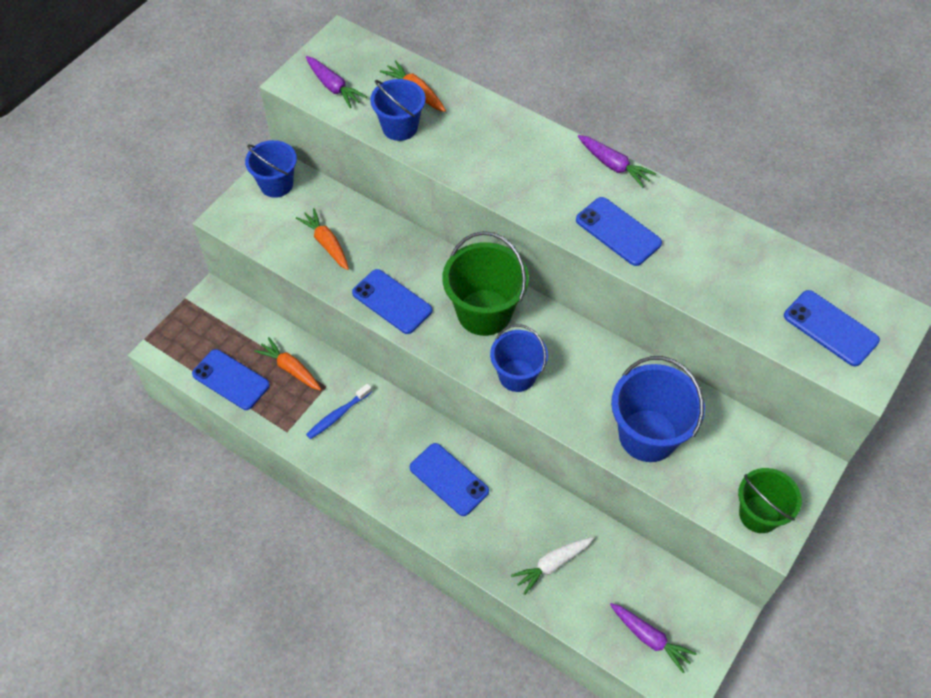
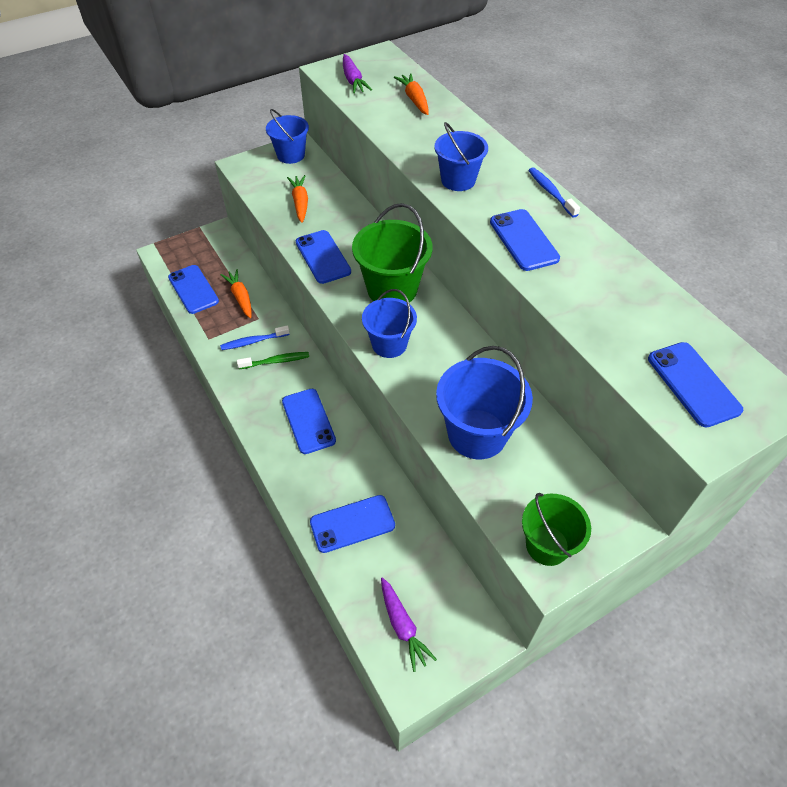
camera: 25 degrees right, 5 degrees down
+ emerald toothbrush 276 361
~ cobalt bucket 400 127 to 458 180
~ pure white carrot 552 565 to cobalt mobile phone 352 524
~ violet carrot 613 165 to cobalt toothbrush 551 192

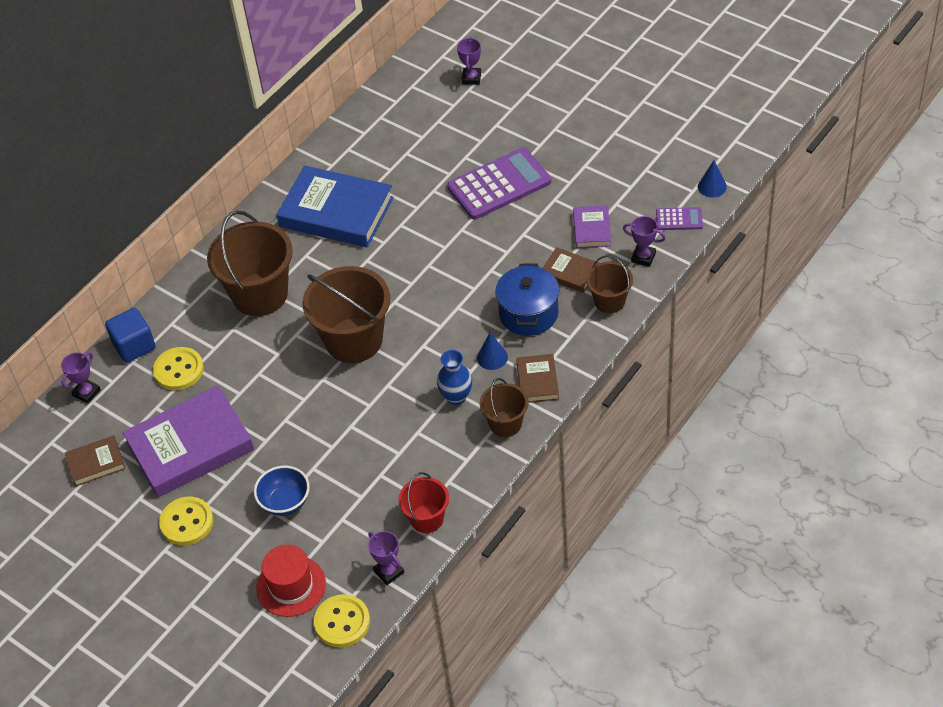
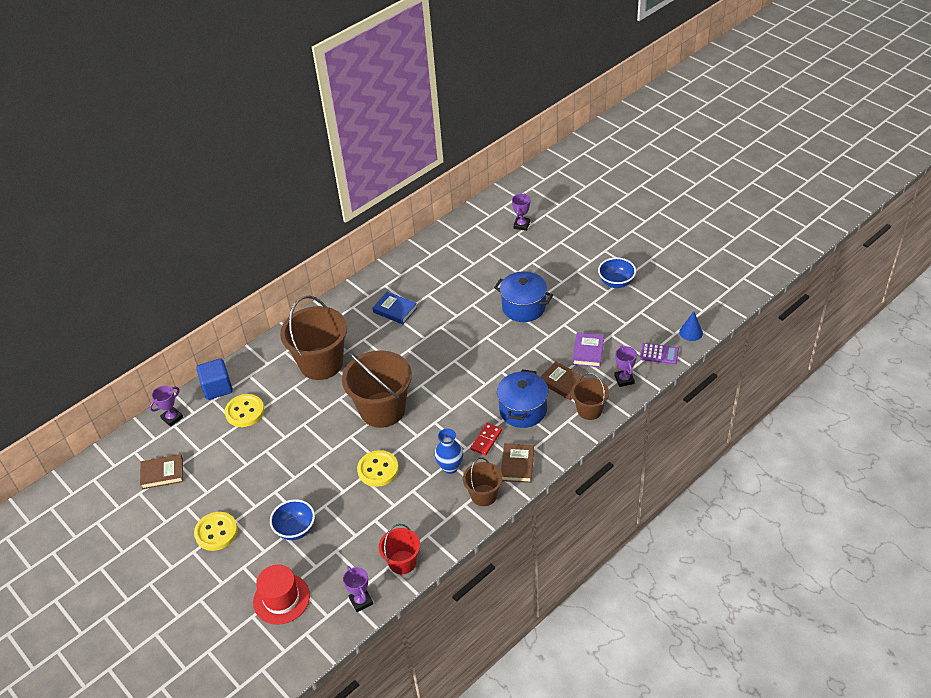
camera: 10 degrees right, 5 degrees down
- violet book 190 446
+ cobalt bowl 616 282
~ bright yellow sewing button 342 622 to 378 469
~ violet adding machine 499 185 to cobalt stockpot 523 307
~ cobalt solid cone 492 357 to scarlet domino piece 486 440
~ violet award cup 643 257 = 624 379 45 degrees clockwise
~ cobalt book 336 212 = 395 310 x0.48

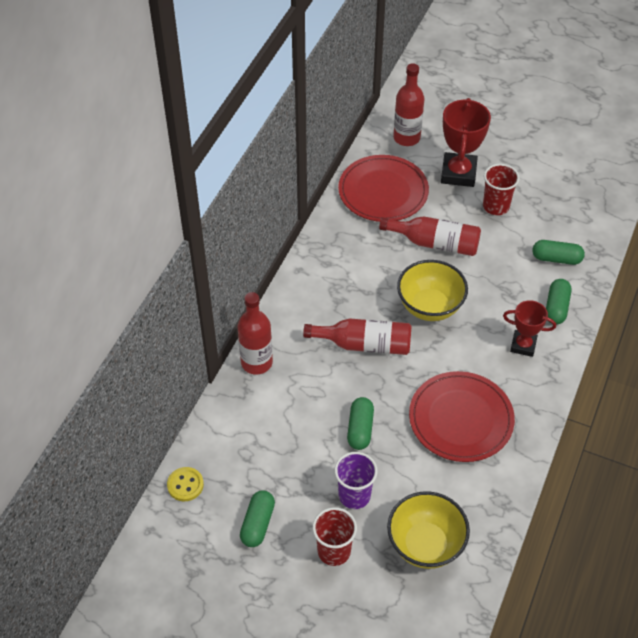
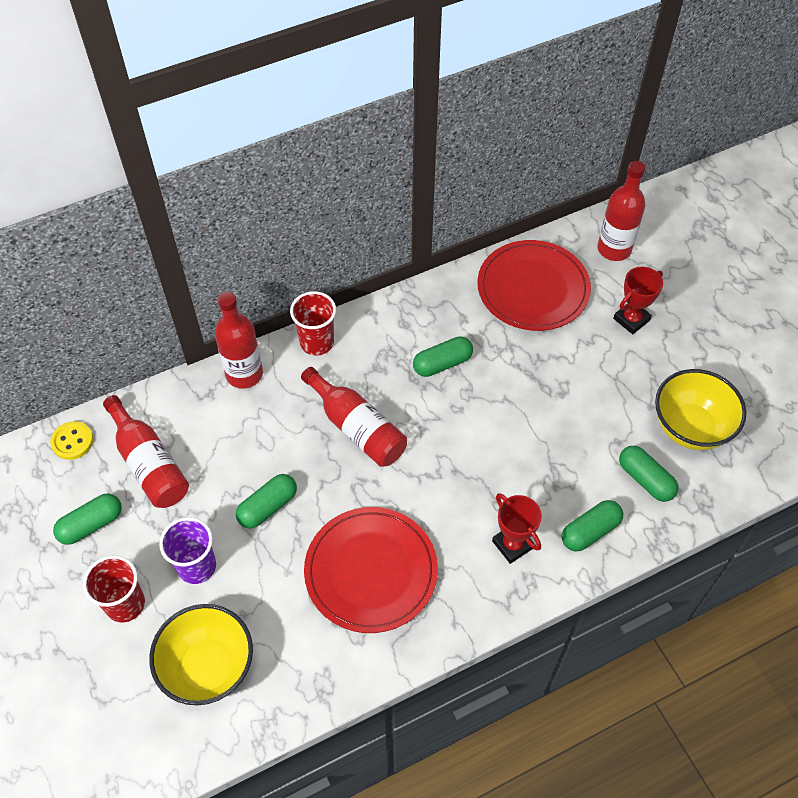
camera: 40 degrees right, 5 degrees up
+ emerald pill 442 363
~ scarlet bottle 435 243 to 149 463
~ bright yellow bowl 430 307 to 690 427
~ scarlet cup 496 206 to 317 342
~ scarlet award cup 458 173 = 631 319 x0.62

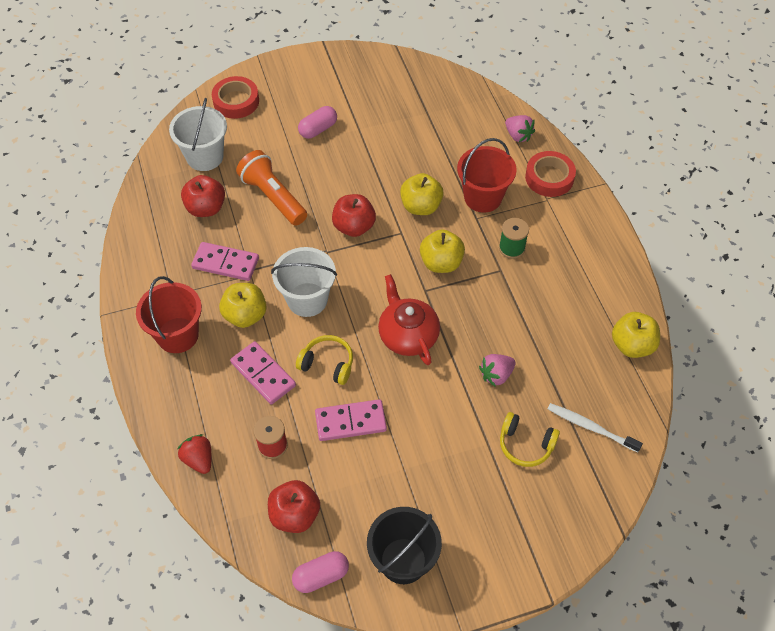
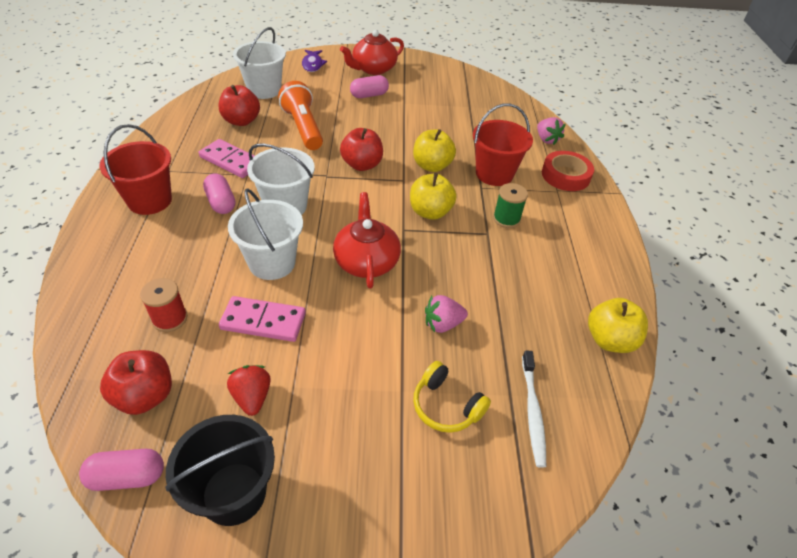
camera: 15 degrees right, 10 degrees down
- pink domino piece 263 374
+ scarlet teapot 373 69
~ scarlet toy strawberry 199 459 to 252 397
~ scarlet roll of tape 236 101 to violet toy fish 312 64
~ bright yellow toy apple 245 315 to pink pill 221 202
~ bright yellow headset 327 364 to pure white bucket 272 263
~ pure white toothbrush 590 427 = 532 411 135 degrees counterclockwise

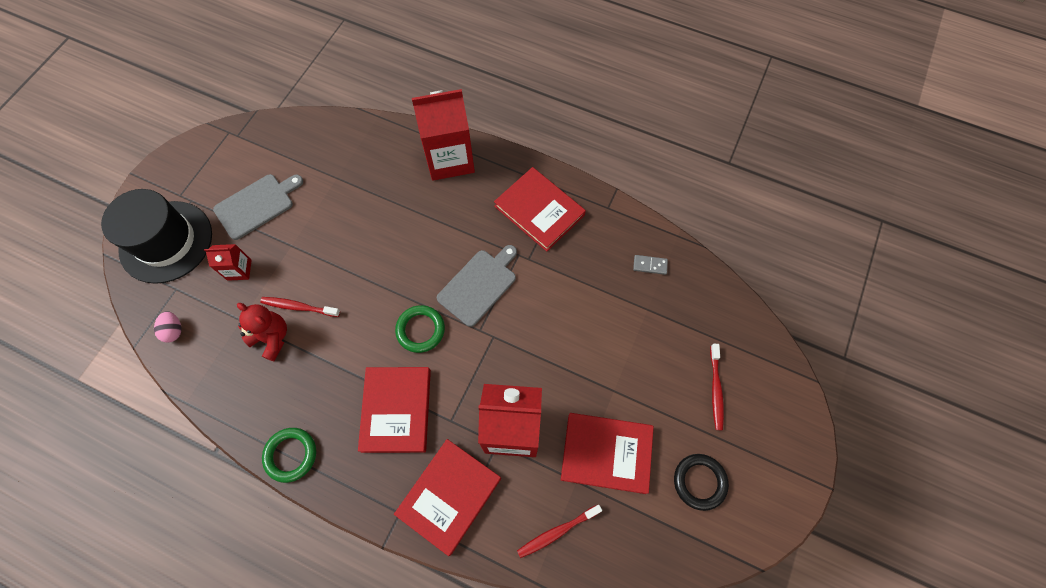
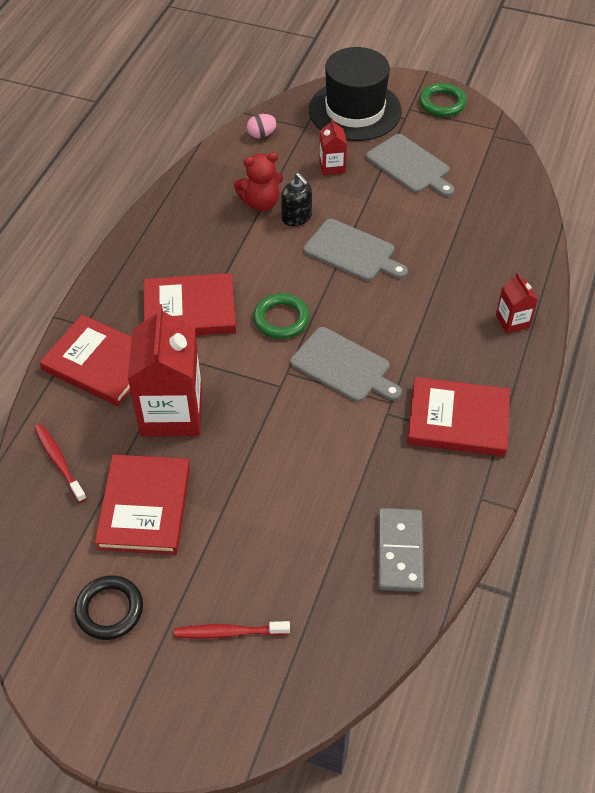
camera: 85 degrees right, 15 degrees down
+ grey cutting board 352 252
~ emerald ring 291 455 to 442 103
~ scarlet toothbrush 299 307 to ebony pump bottle 296 217
~ scarlet stuffed bear 272 338 = 261 203 45 degrees clockwise
~ scarlet book 539 211 = 458 420 60 degrees clockwise
~ scarlet carton 449 159 = 512 321 x0.47
~ grey domino piece 650 265 = 400 551 x1.90

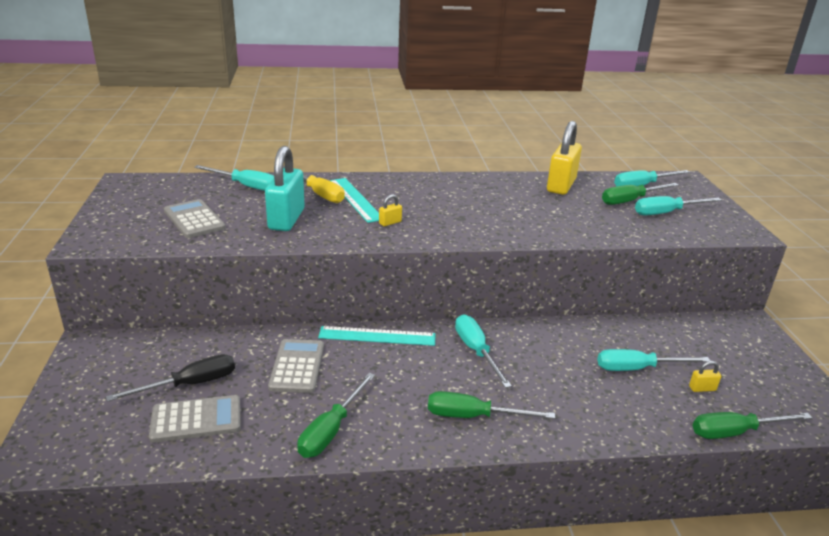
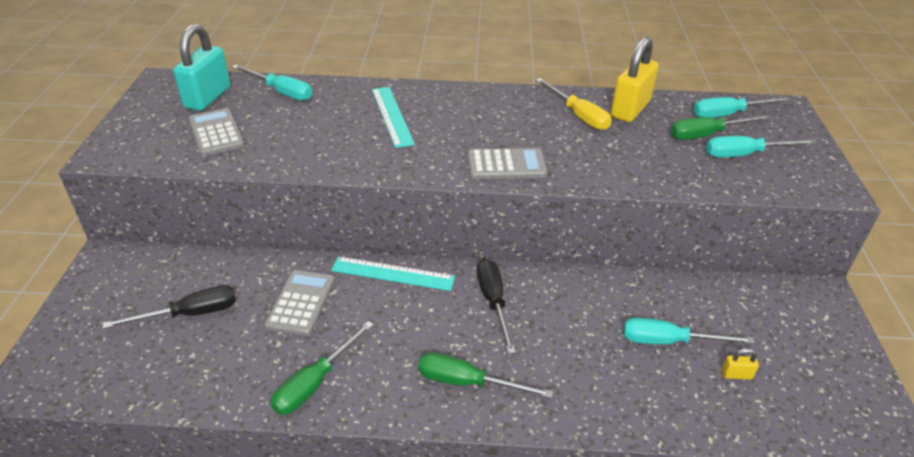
camera: 10 degrees right, 10 degrees up
- bright yellow lock 390 222
- emerald screwdriver 735 432
~ grey adding machine 196 419 to 506 165
~ aqua lock 286 219 to 208 97
~ bright yellow screwdriver 318 193 to 578 115
~ aqua screwdriver 476 351 to ebony screwdriver 493 302

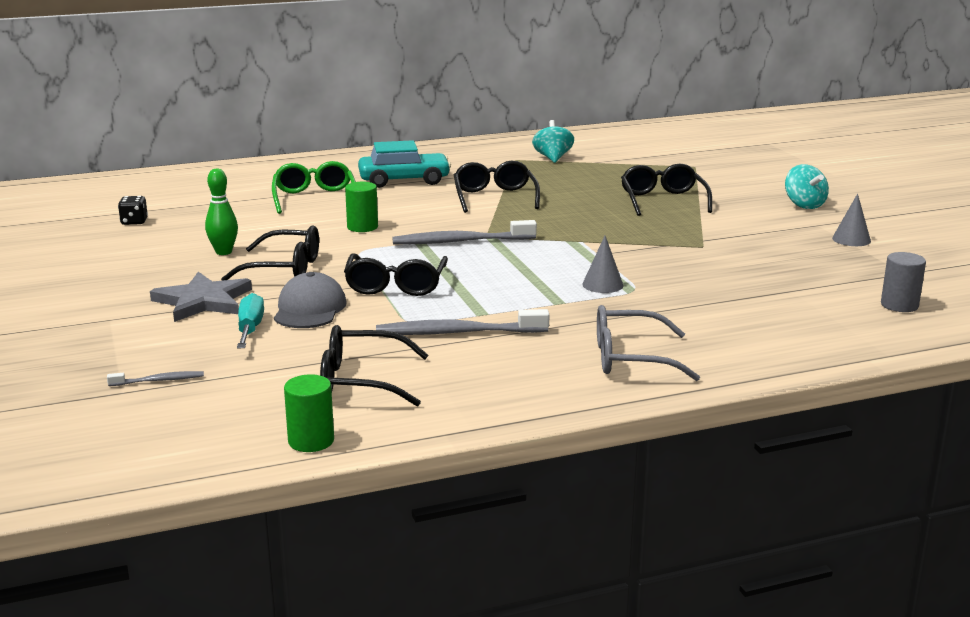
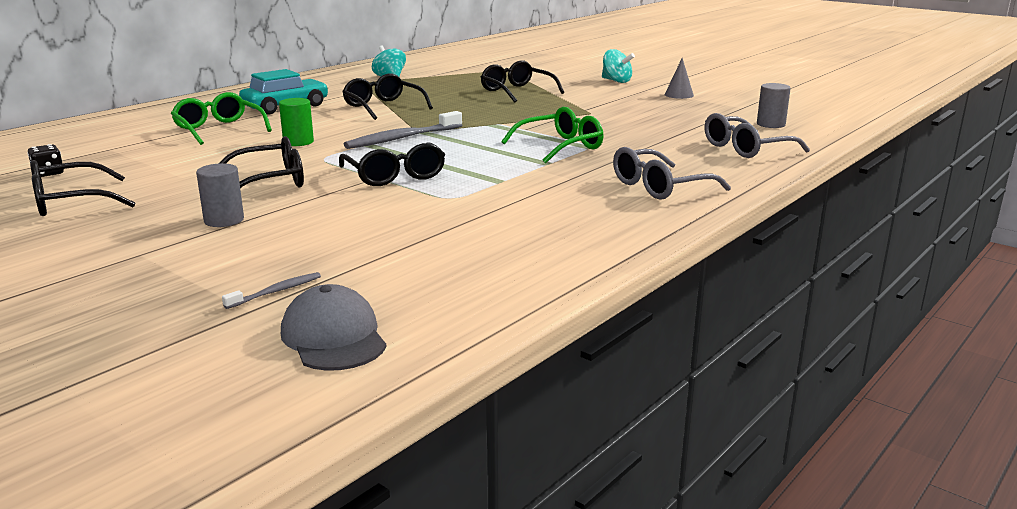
camera: 30 degrees left, 0 degrees up
- emerald bowling pin 223 252
- aqua screwdriver 250 329
- emerald cylinder 311 441
- grey toothbrush 458 333
+ grey glasses 746 148
~ grey peaked cap 309 309 to 334 337
~ ebony glasses 360 381 to 70 202
~ grey star 203 301 to grey cylinder 224 220
~ grey solid cone 602 285 to emerald glasses 561 146

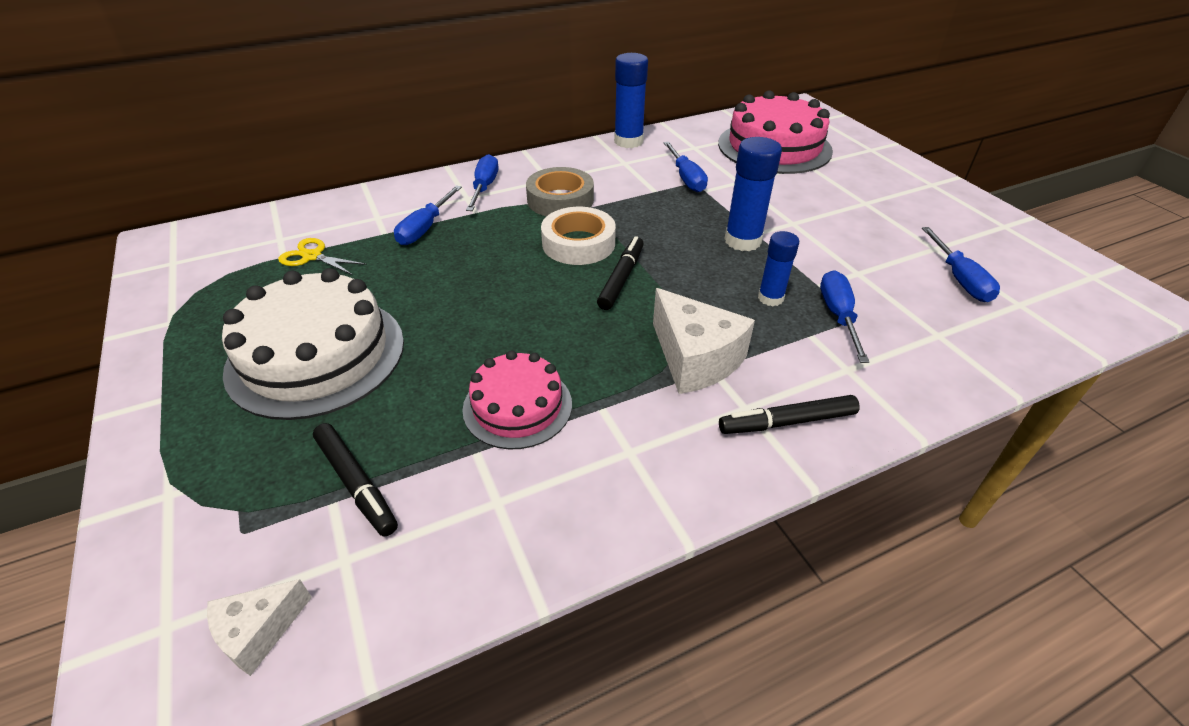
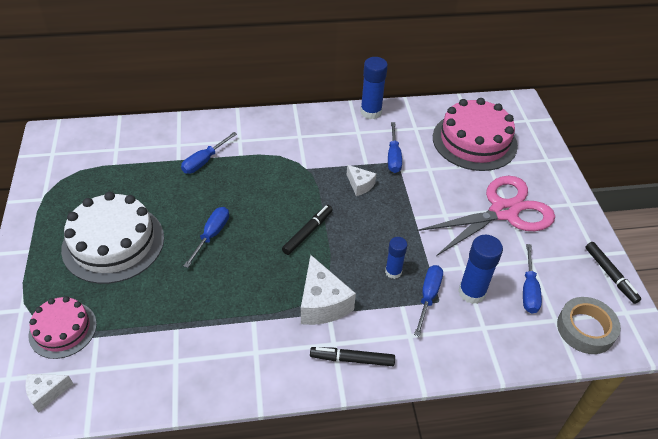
camera: 15 degrees right, 5 degrees up
- bright yellow pair of scissors 312 256
- pure white roll of tape 578 243
+ pure white piece of cheese 360 185
+ pink pair of scissors 504 212
~ ebony marker pen 356 484 to 610 275
~ pink cake 517 406 to 63 329
~ cobalt screwdriver 484 187 to 212 235
~ grey roll of tape 560 200 to 585 329
~ cobalt stick of glue 742 241 to 471 292

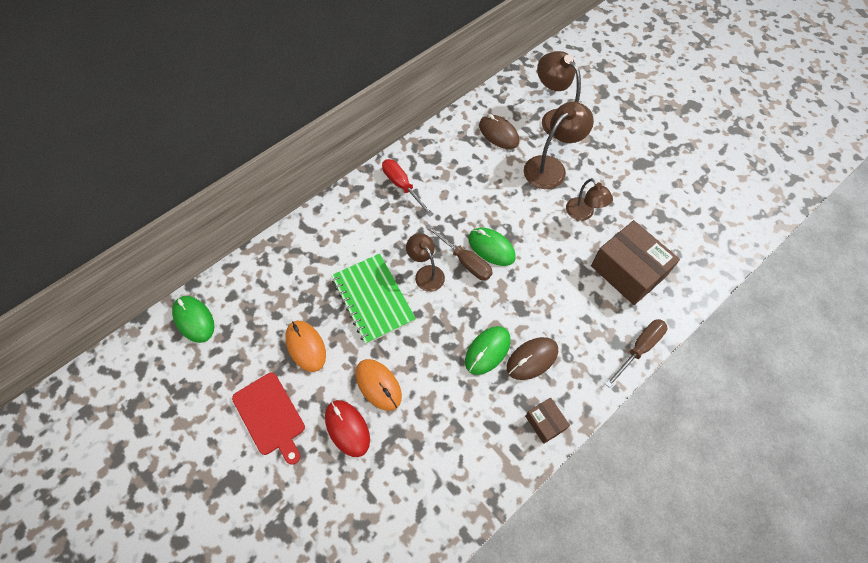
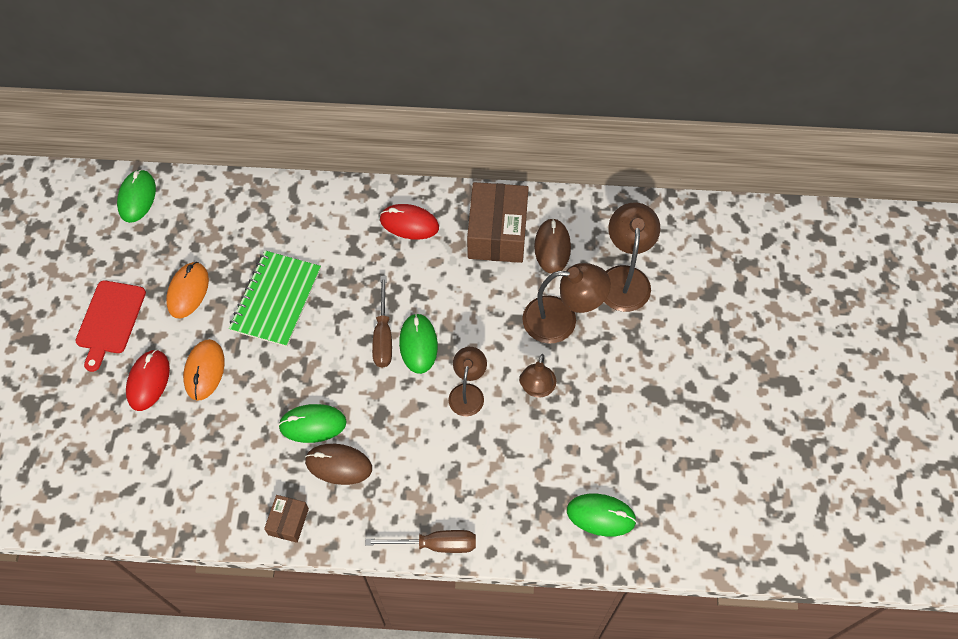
camera: 45 degrees right, 0 degrees up
+ emerald computer mouse 601 515
~ brown desk lamp 426 273 to 468 392
~ brown package 627 271 to 497 233
~ scarlet screwdriver 402 186 to scarlet computer mouse 409 224

